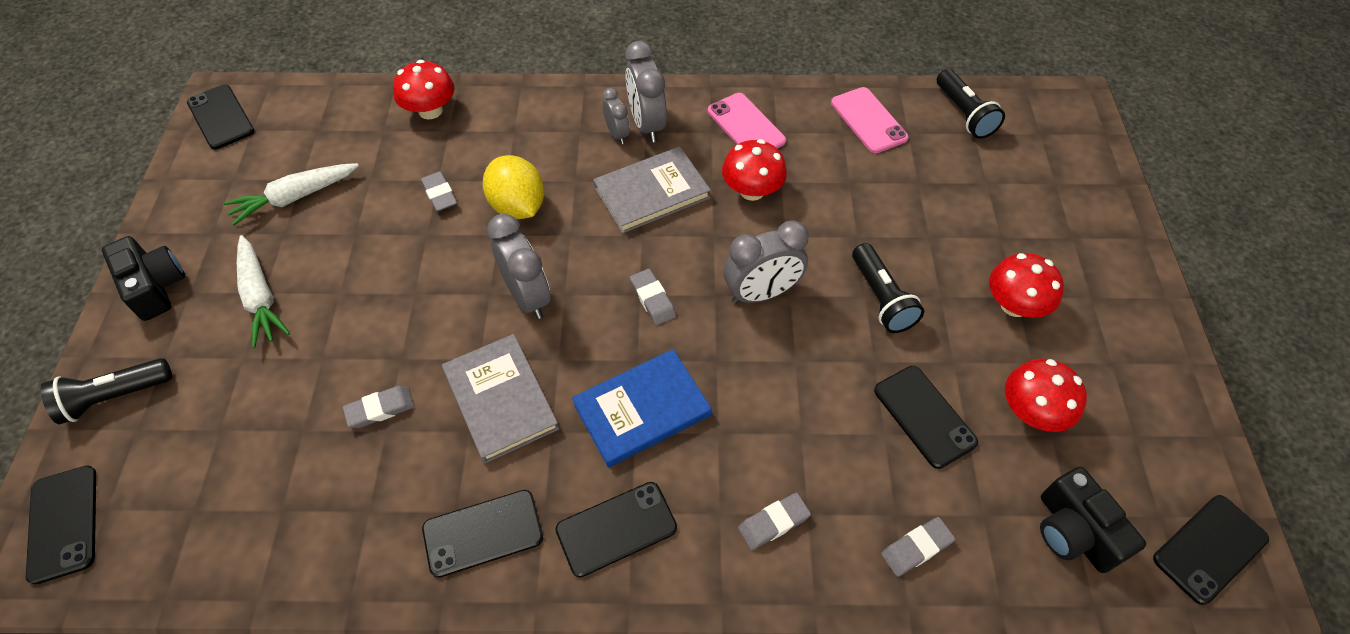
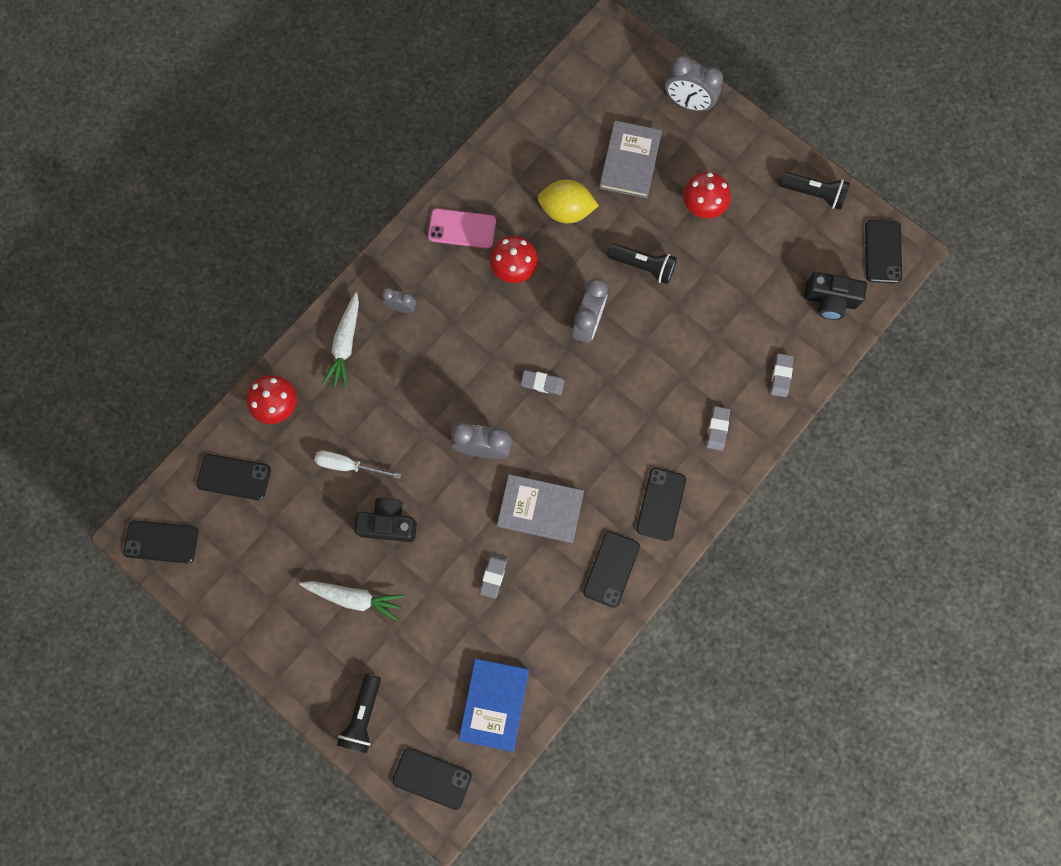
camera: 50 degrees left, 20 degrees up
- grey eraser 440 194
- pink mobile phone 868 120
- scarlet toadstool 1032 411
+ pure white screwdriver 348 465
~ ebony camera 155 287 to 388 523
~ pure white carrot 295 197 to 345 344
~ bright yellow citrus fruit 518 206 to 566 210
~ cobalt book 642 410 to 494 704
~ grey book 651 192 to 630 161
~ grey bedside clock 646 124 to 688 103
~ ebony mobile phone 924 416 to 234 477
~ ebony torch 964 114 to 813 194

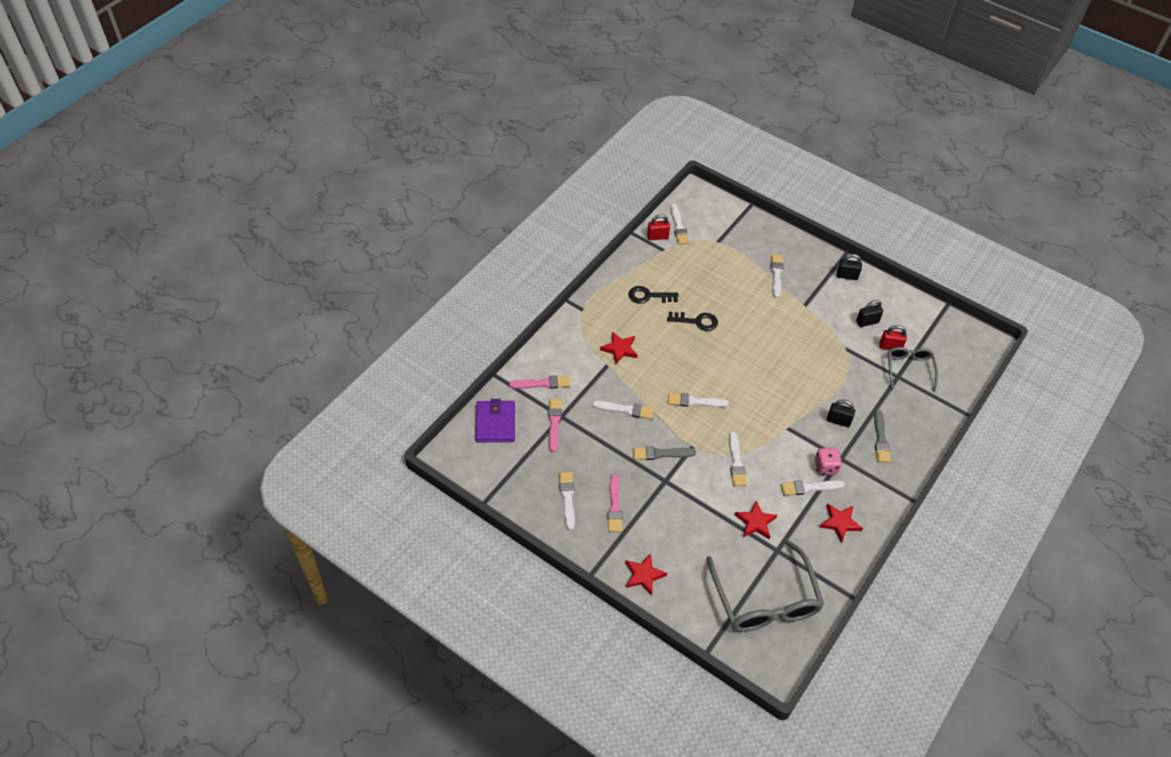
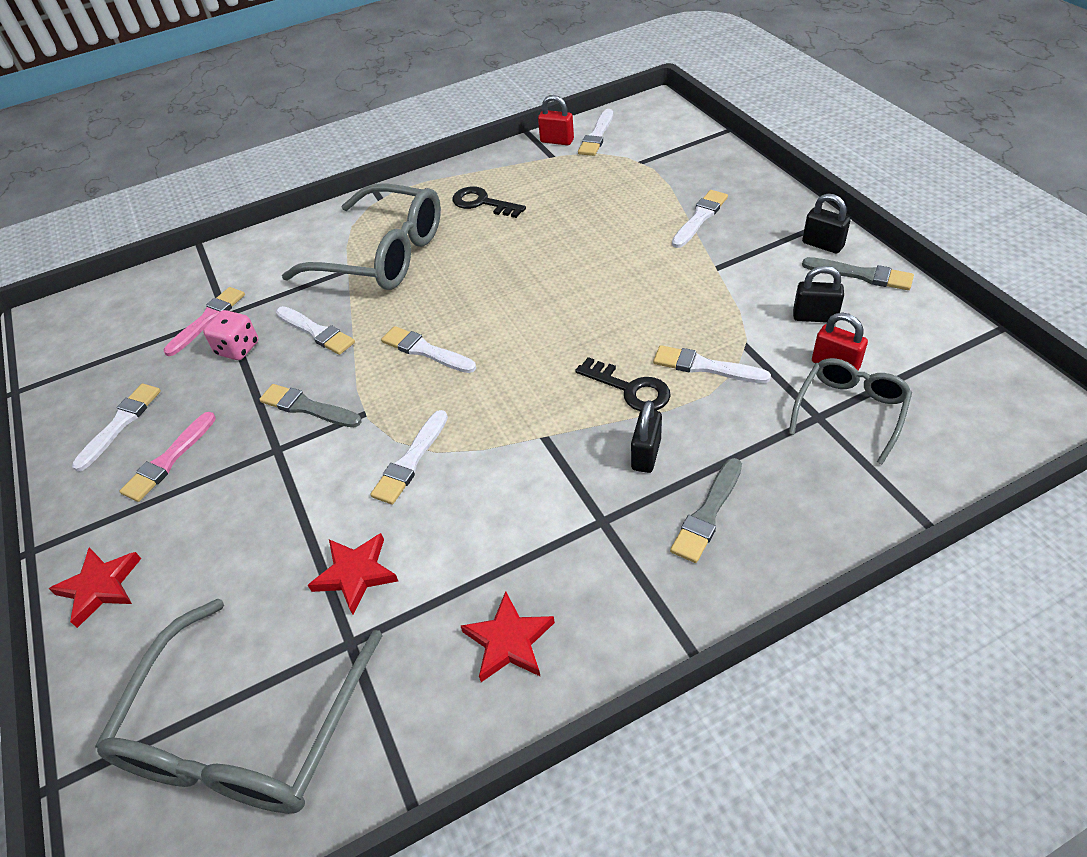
camera: 35 degrees right, 5 degrees down
- violet billfold 495 423
- pink paintbrush 542 383
+ grey paintbrush 861 275
~ ebony key 696 321 to 630 389
~ pure white paintbrush 809 487 to 705 366
~ pink die 825 467 to 238 349
~ scarlet star 619 349 to grey glasses 383 255
~ ebony lock 838 421 = 646 454 60 degrees clockwise

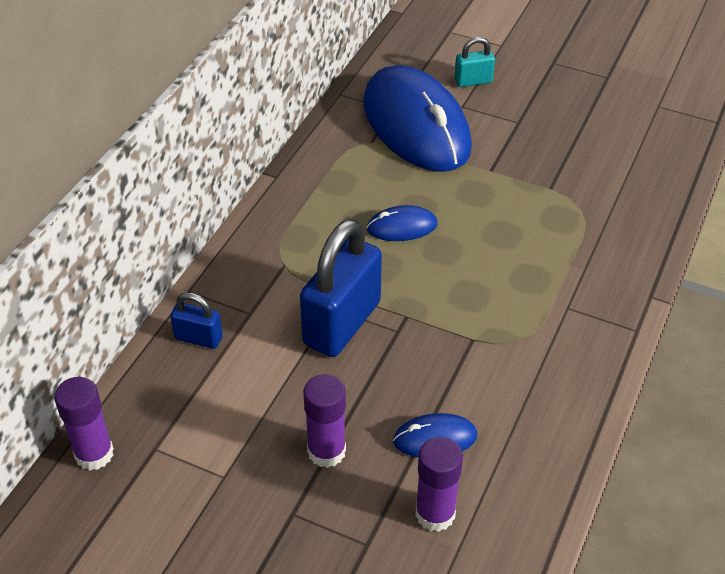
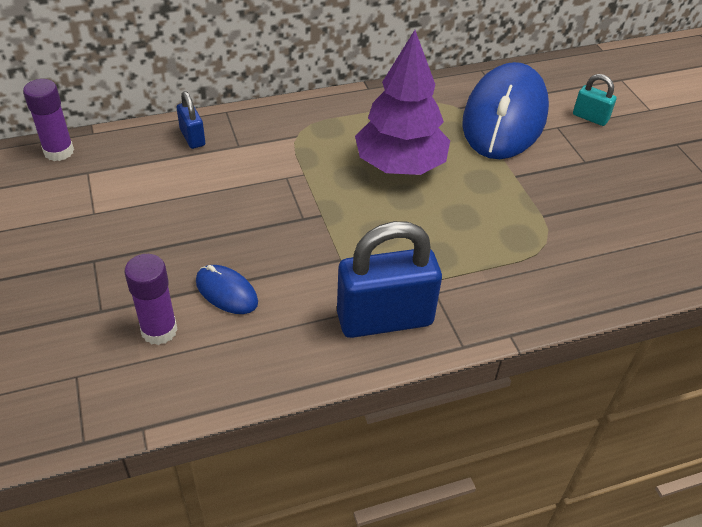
camera: 45 degrees right, 0 degrees up
- violet stick of glue 326 451
~ cobalt lock 342 323 to 384 319
~ cobalt computer mouse 402 227 to violet toy tree 400 165

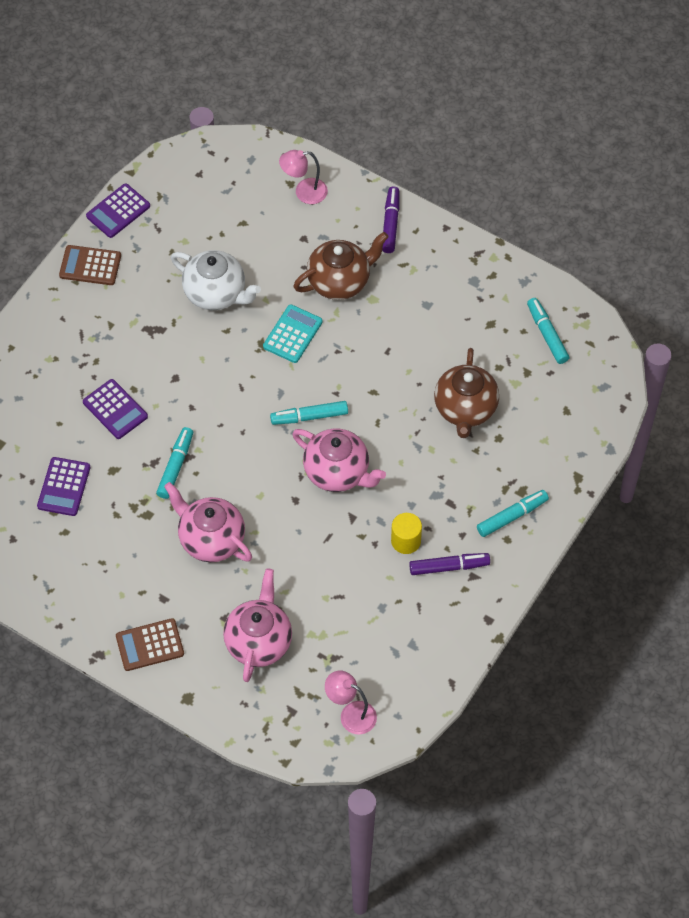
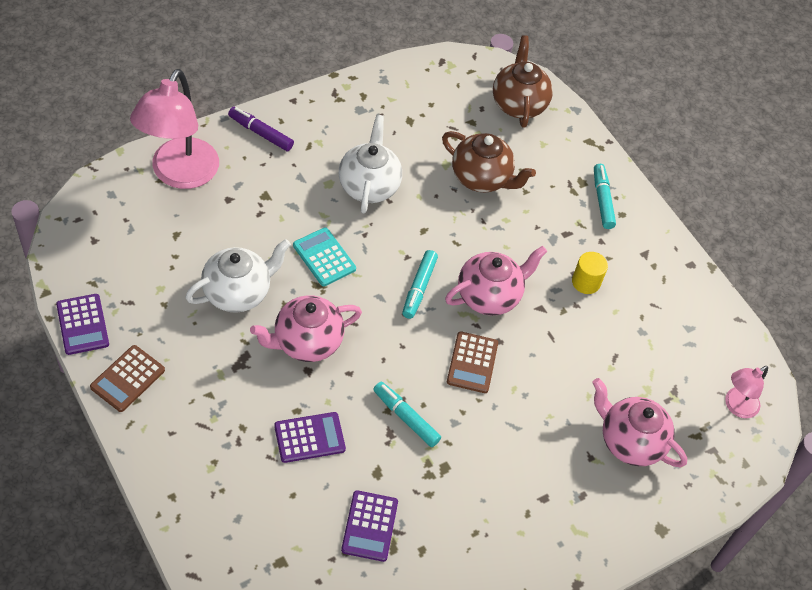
camera: 70 degrees left, 5 degrees down
- violet marker pen 449 567
- aqua marker pen 547 334
+ pure white teapot 369 186
~ brown adding machine 150 645 to 472 363
~ pink teapot 211 539 to 306 342
~ brown teapot 340 281 to 518 104
~ violet adding machine 64 487 = 369 526 60 degrees clockwise
~ pink desk lamp 304 192 = 179 174 x1.99

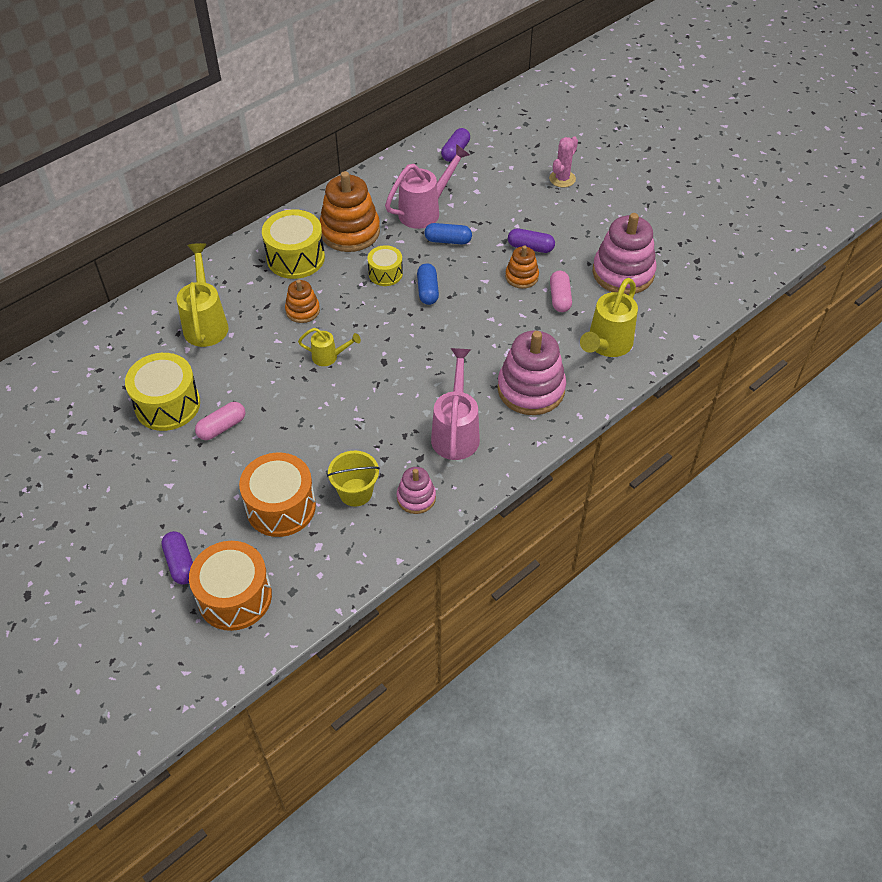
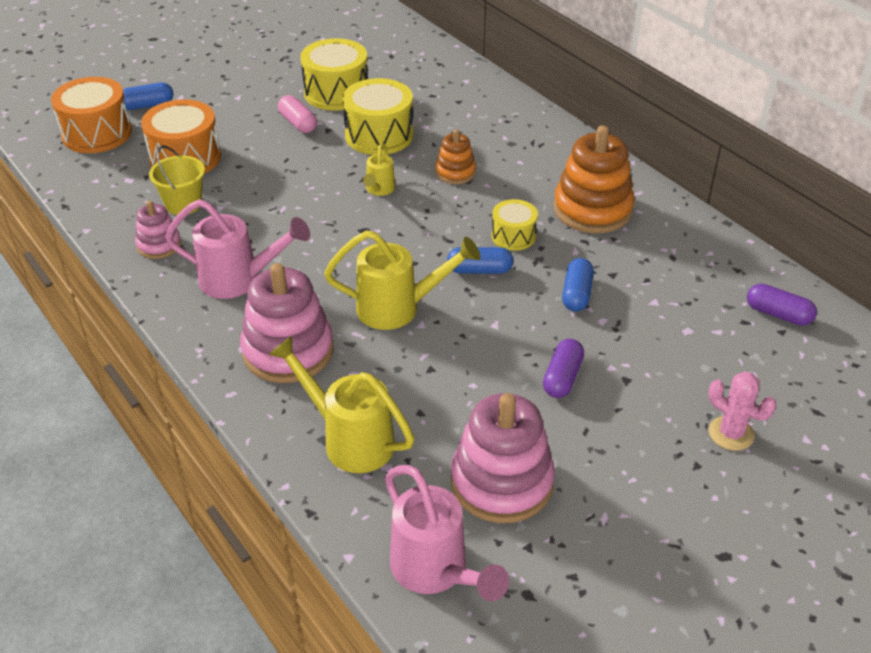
camera: 95 degrees right, 10 degrees down
- orange stacking rings 521 277
- pink pill 560 298
~ bright yellow watering pot 206 322 to 399 308
~ bright yellow toy drum 295 258 to 379 135
~ pink watering pot 425 210 to 436 572
~ violet pill 180 563 to cobalt pill 147 105

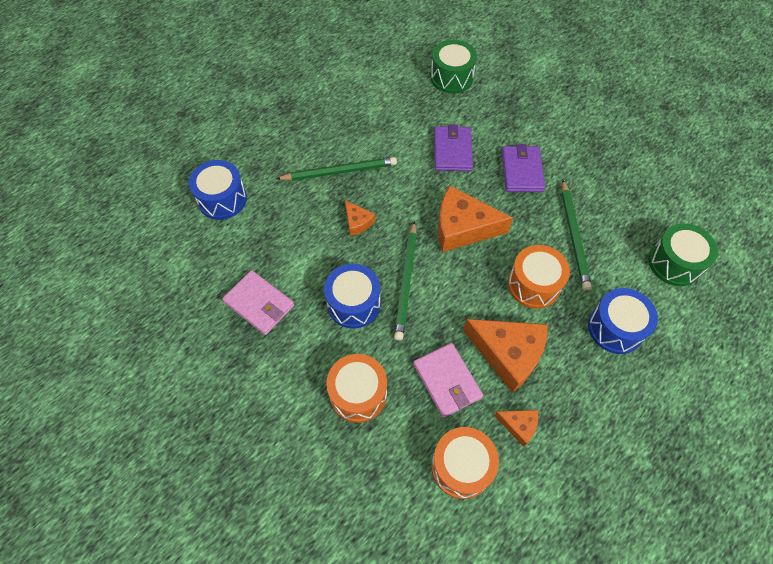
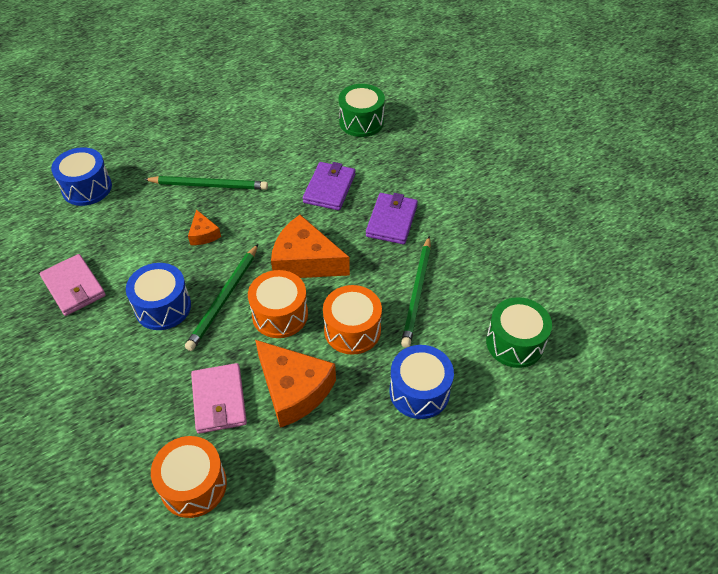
camera: 15 degrees right, 10 degrees down
- orange piece of cheese 518 426
~ orange toy drum 358 394 to 280 314

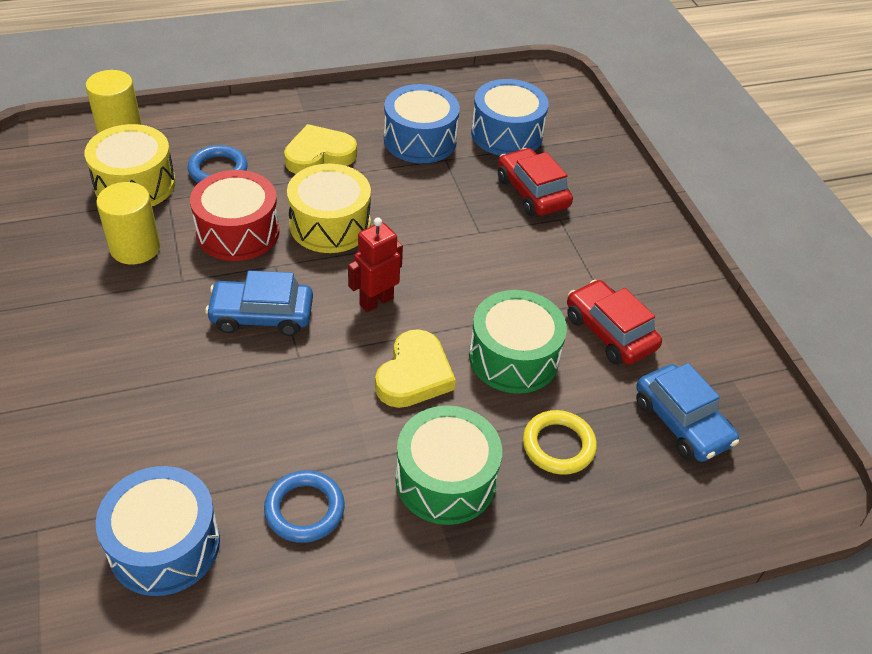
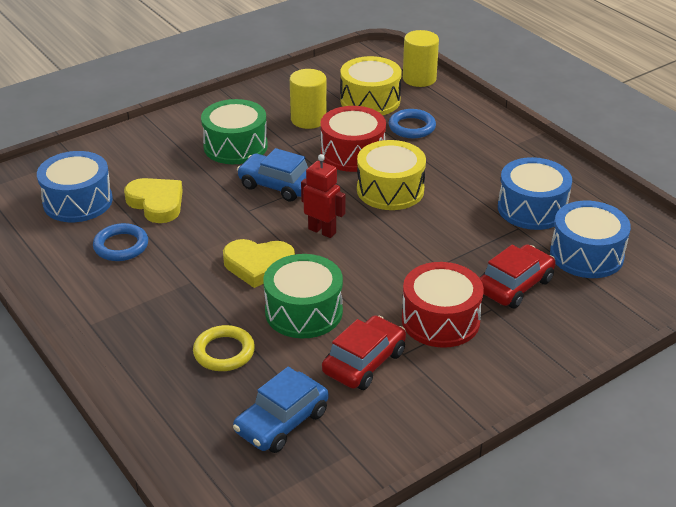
camera: 75 degrees right, 10 degrees down
+ scarlet toy drum 440 320
~ bright yellow heart 319 155 to 156 203
~ emerald toy drum 445 479 to 235 146
~ cobalt toy car 262 316 = 277 185 45 degrees counterclockwise

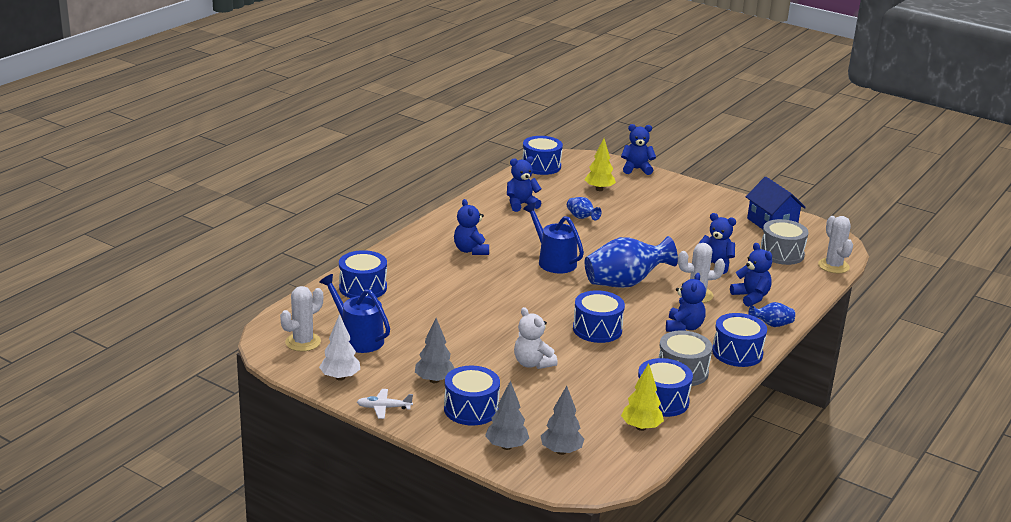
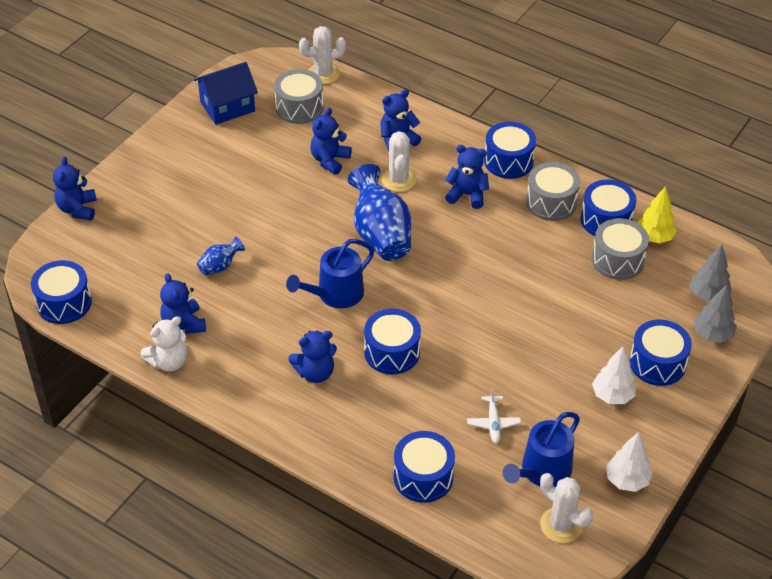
camera: 90 degrees left, 20 degrees up
- bright yellow toy tree 599 189
- cobalt flower vase 771 325
+ grey toy drum 617 260
~ pure white toy plane 384 408 to 493 423
~ pure white stuffed bear 532 363 to 169 362
~ cobalt toy drum 597 329 to 392 352
~ grey toy tree 434 380 to pure white toy tree 612 396

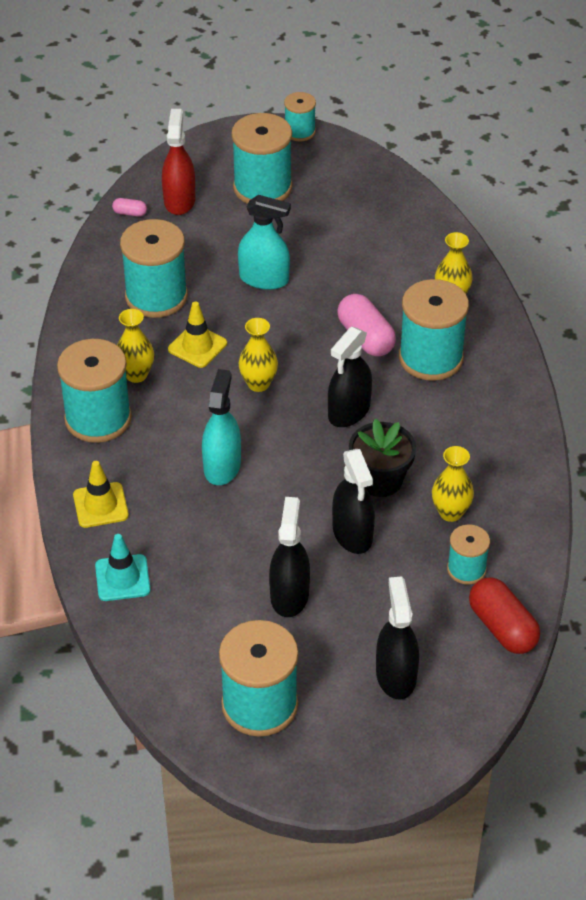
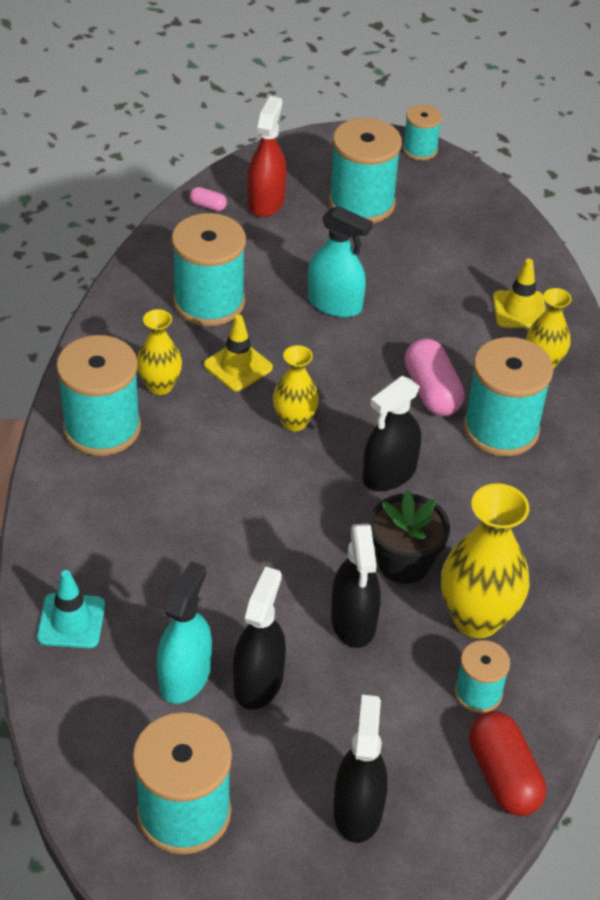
camera: 10 degrees right, 0 degrees up
~ bright yellow road cone 100 505 to 519 310
~ aqua spray cleaner 222 466 to 185 676
~ bright yellow flower vase 450 512 = 477 618 x1.71

